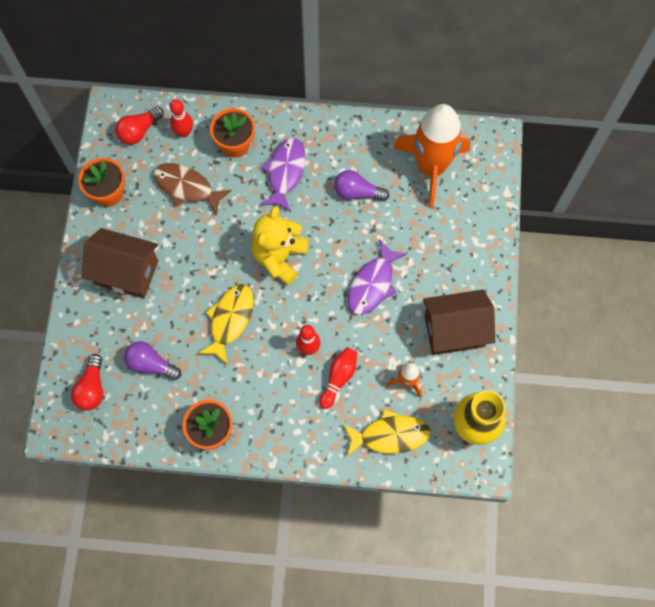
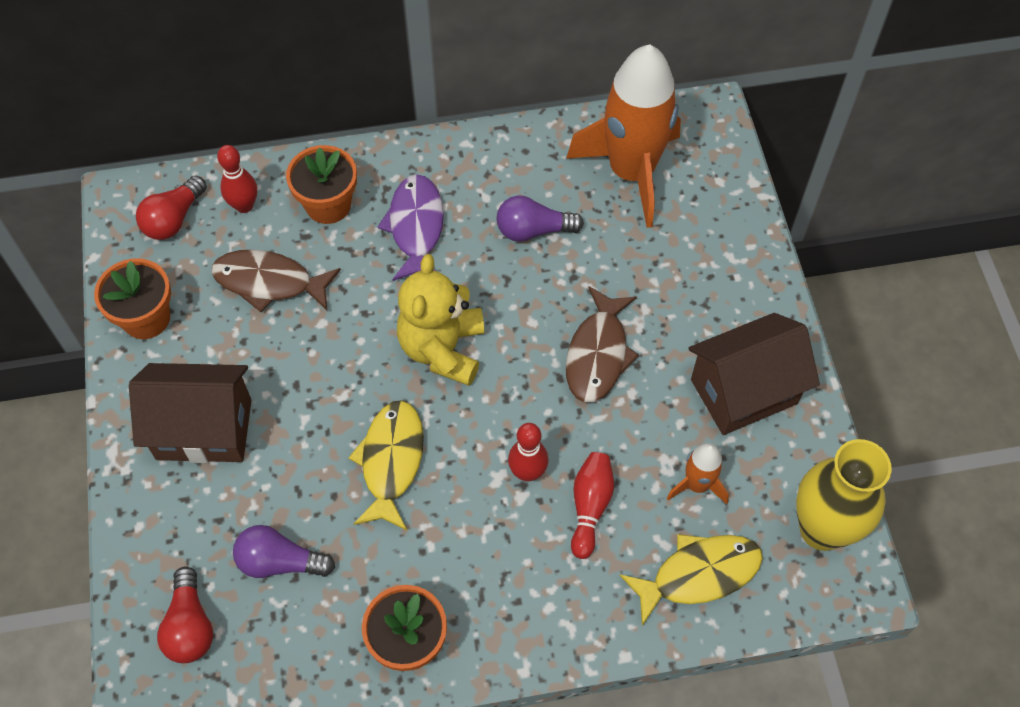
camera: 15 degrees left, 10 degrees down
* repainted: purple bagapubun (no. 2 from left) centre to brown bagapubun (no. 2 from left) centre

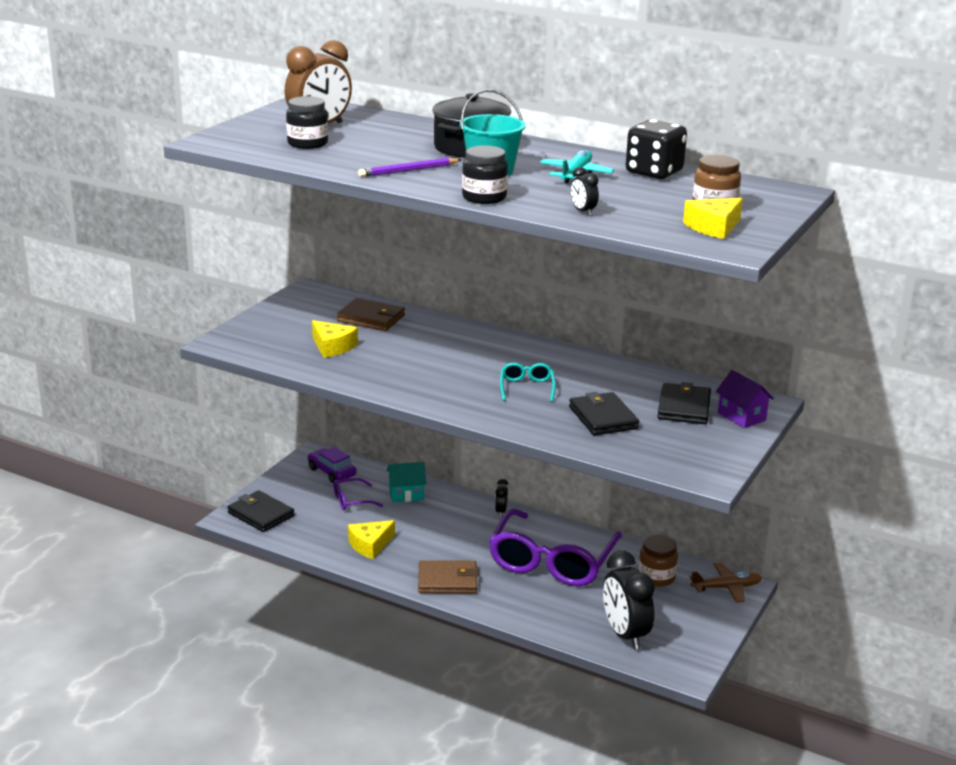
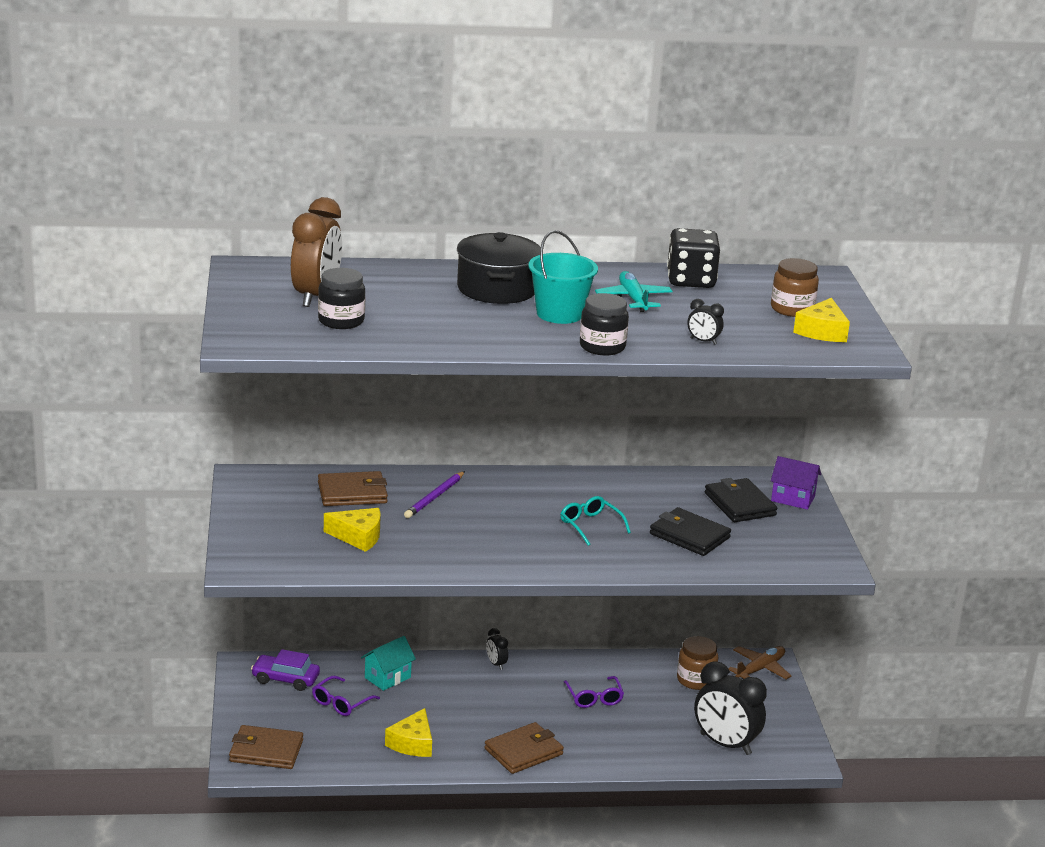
camera: 35 degrees left, 0 degrees up
* repainted: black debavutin (no. 1 from left) bottom left to brown debavutin (no. 1 from left) bottom left
* shifted: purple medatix top centre to centre
* scaled: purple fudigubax (no. 2 from left) bottom centre = bottom centre x0.42

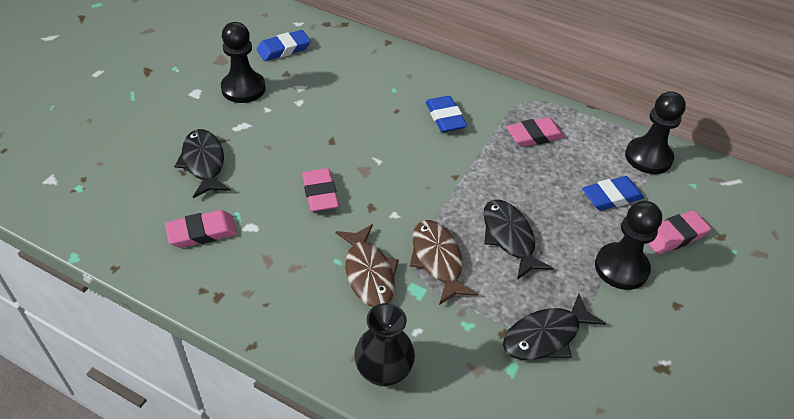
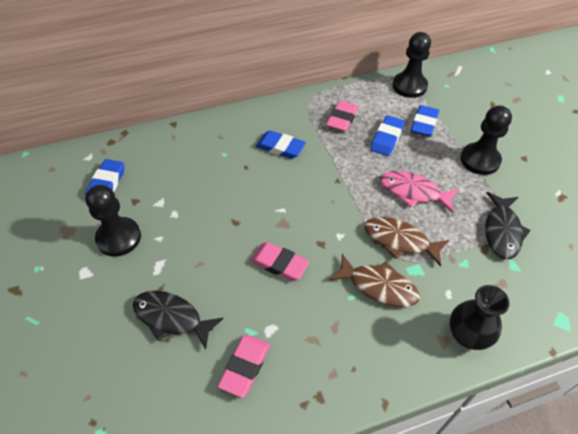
camera: 45 degrees left, 5 degrees up
* new: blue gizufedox (no. 3 from left) top right
* repainted: black bagapubun (no. 2 from left) centre to pink bagapubun middle right
* gone: pink gizufedox (no. 4 from left) middle right

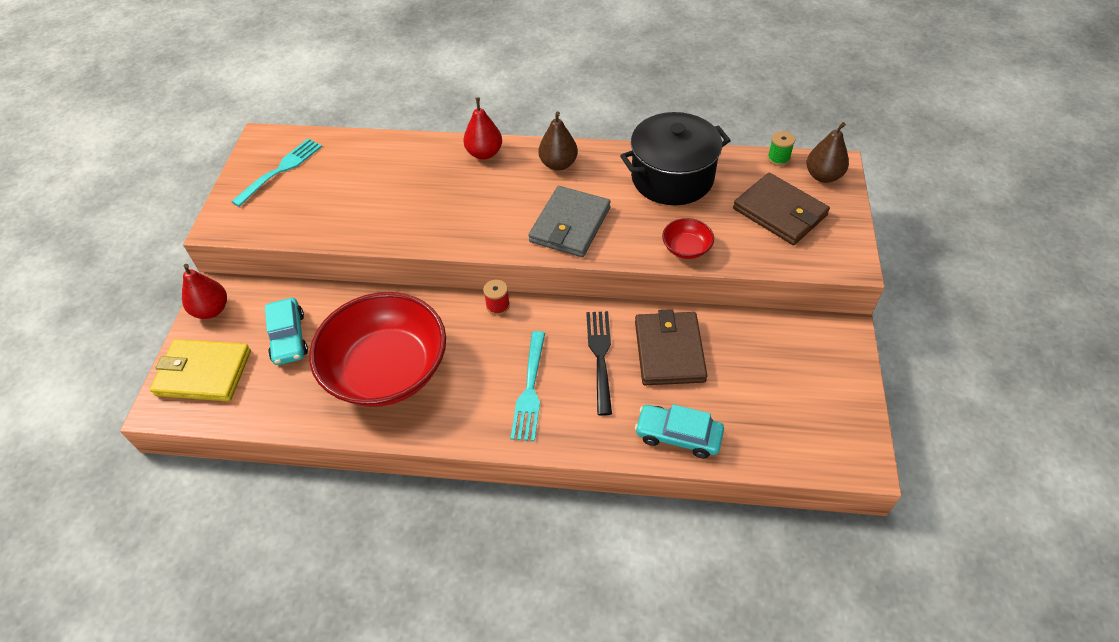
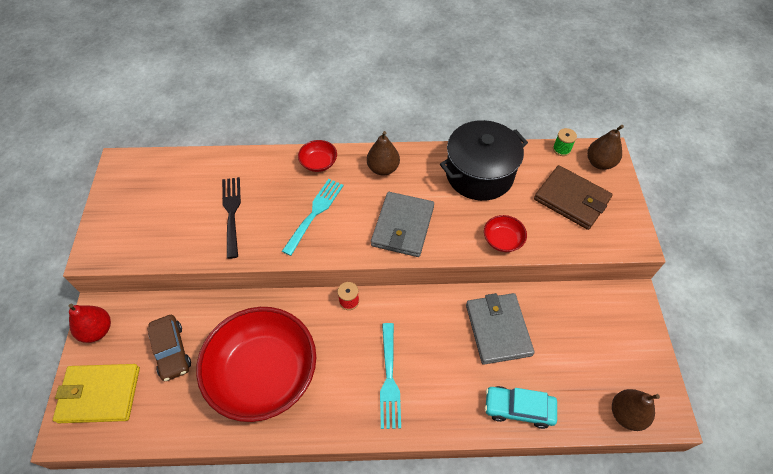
camera: 10 degrees left, 5 degrees up
* repainted: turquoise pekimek (no. 1 from left) middle left to brown pekimek bottom left
* shifted: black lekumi centre to middle left
* shifted: turquoise lekumi (no. 1 from left) top left to centre
* swapped: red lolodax (no. 2 from left) top centre to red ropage (no. 2 from left) top centre
* repainted: brown debavutin (no. 1 from left) centre to grey debavutin (no. 2 from left) bottom centre
* new: brown lolodax (no. 3 from left) bottom right

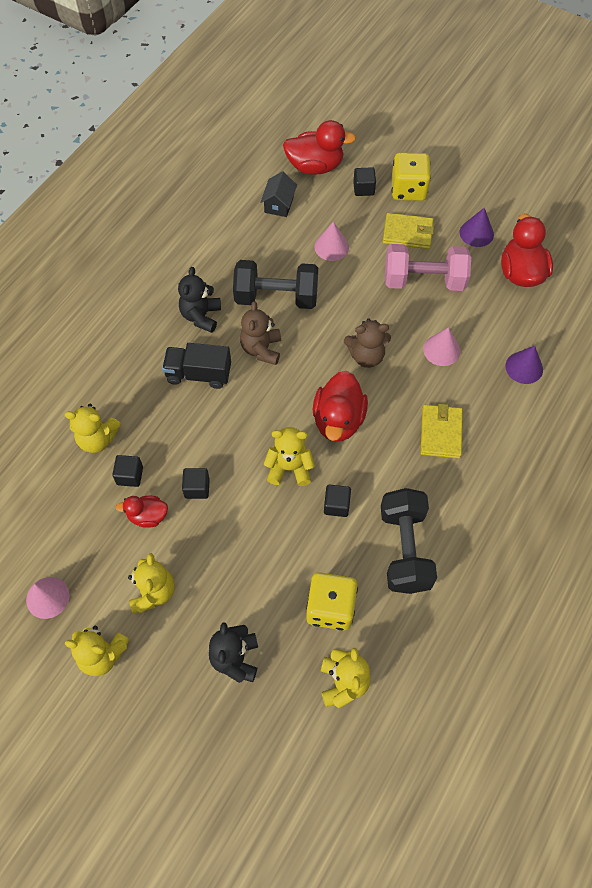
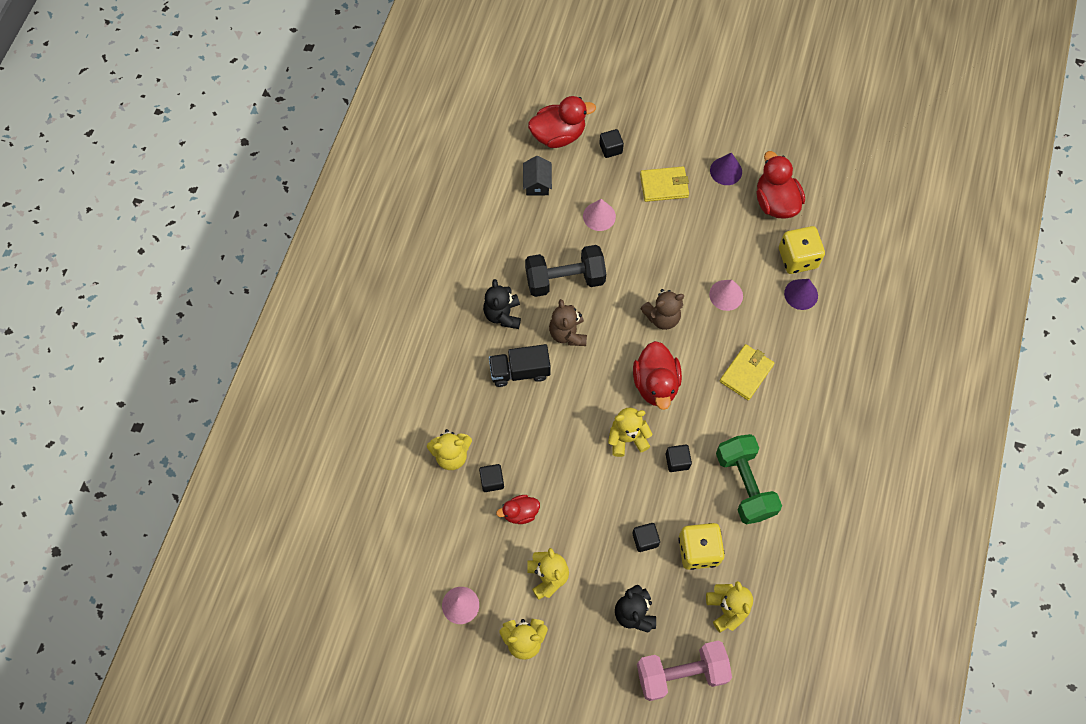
camera: 15 degrees left, 5 degrees up
* shifted: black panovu (no. 2 from left in the first image) middle left to black panovu (no. 3 from left) bottom centre
* shifted: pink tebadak top right to bottom centre
* repainted: black tebadak (no. 2 from left) middle right to green tebadak middle right
* rotated: yellow debavutin (no. 2 from left) middle right = middle right 45 degrees clockwise
* shifted: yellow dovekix (no. 2 from left) top right to middle right

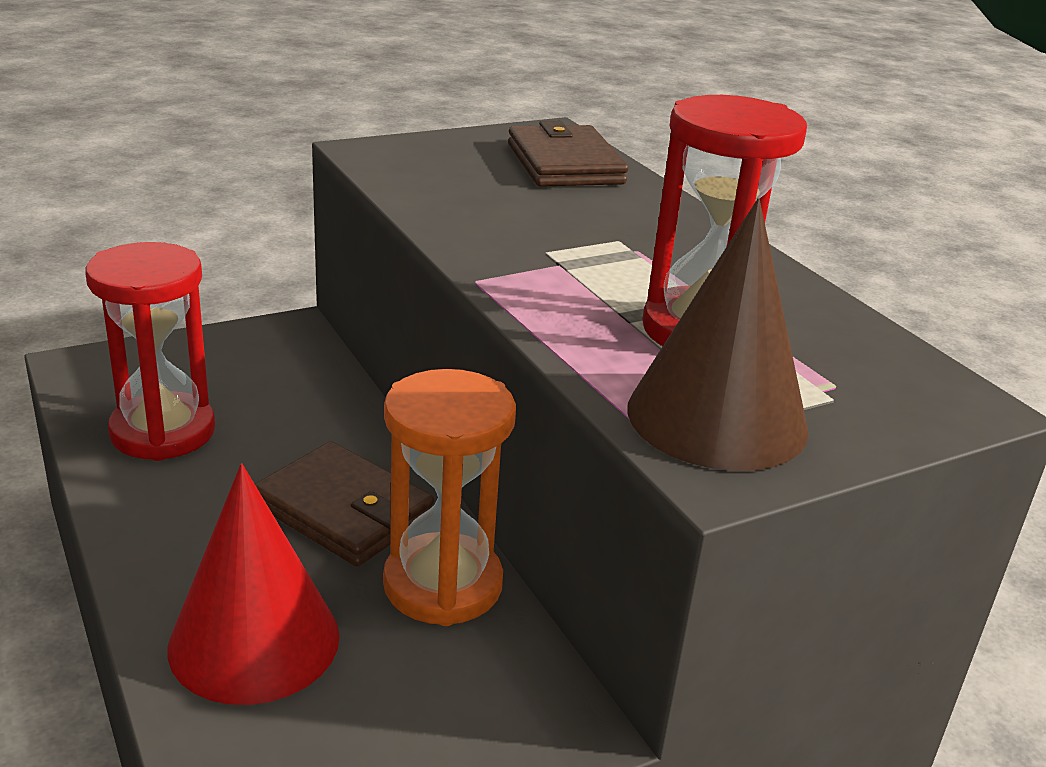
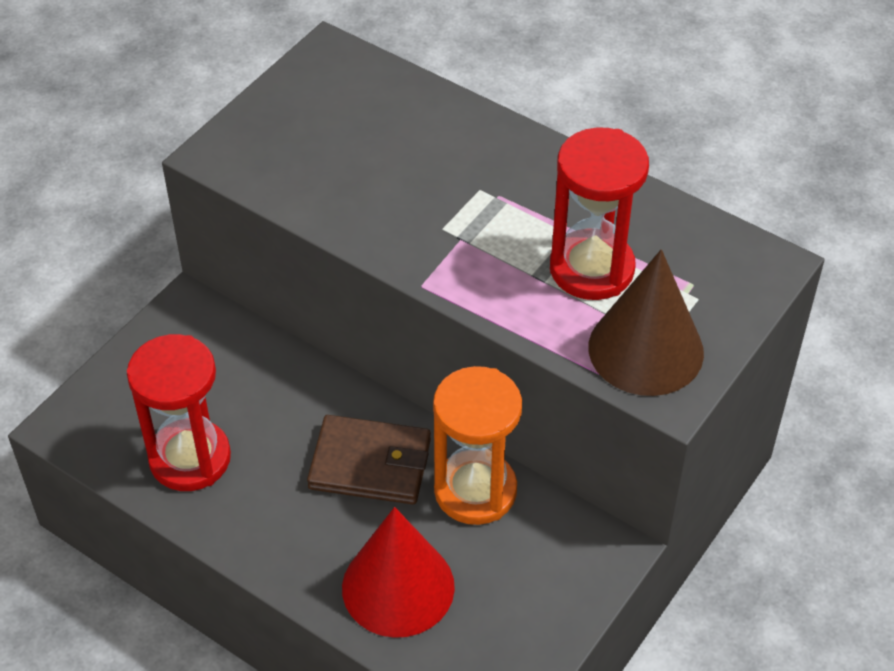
camera: 25 degrees left, 20 degrees up
* gone: brown debavutin (no. 2 from left) top centre

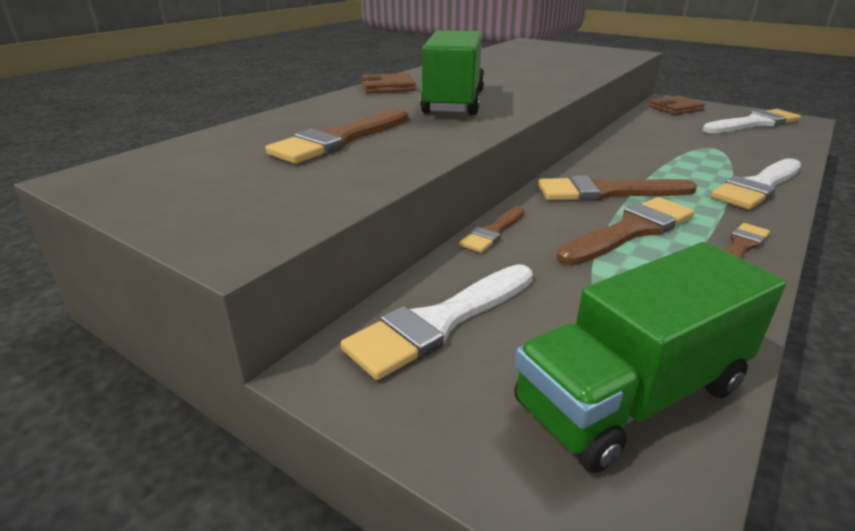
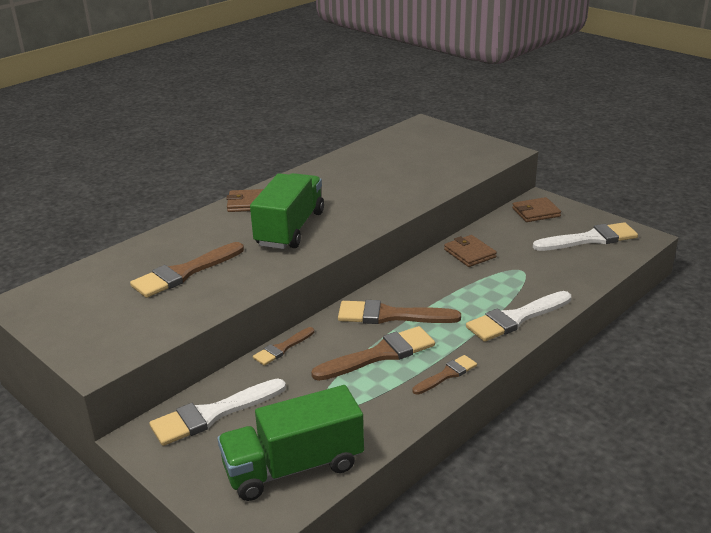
camera: 10 degrees right, 0 degrees up
* new: brown debavutin (no. 2 from left) centre

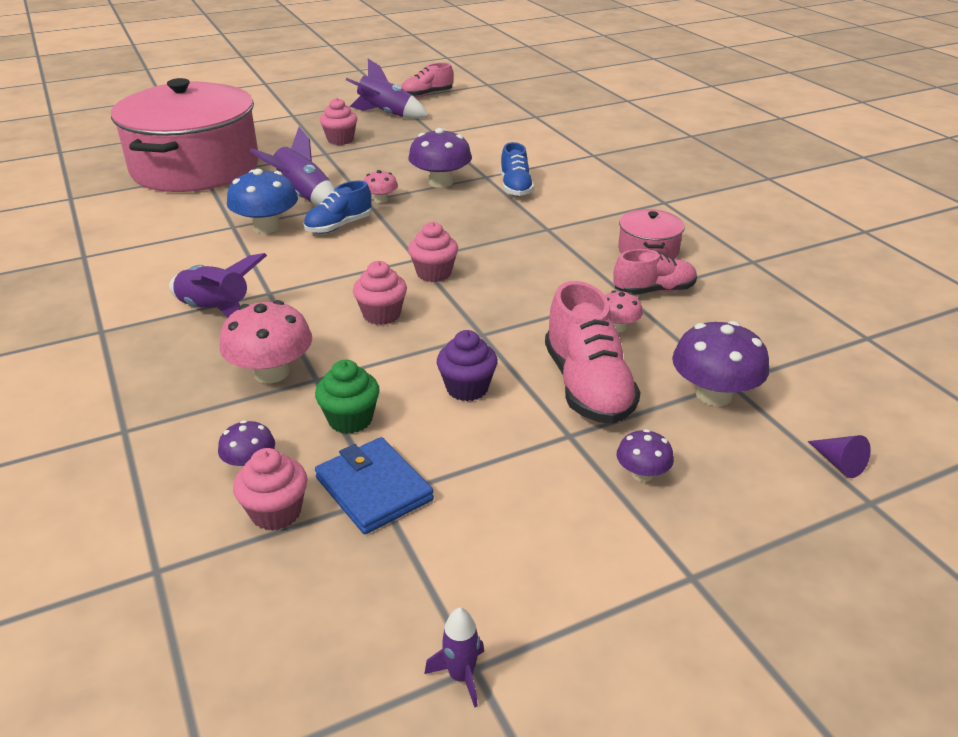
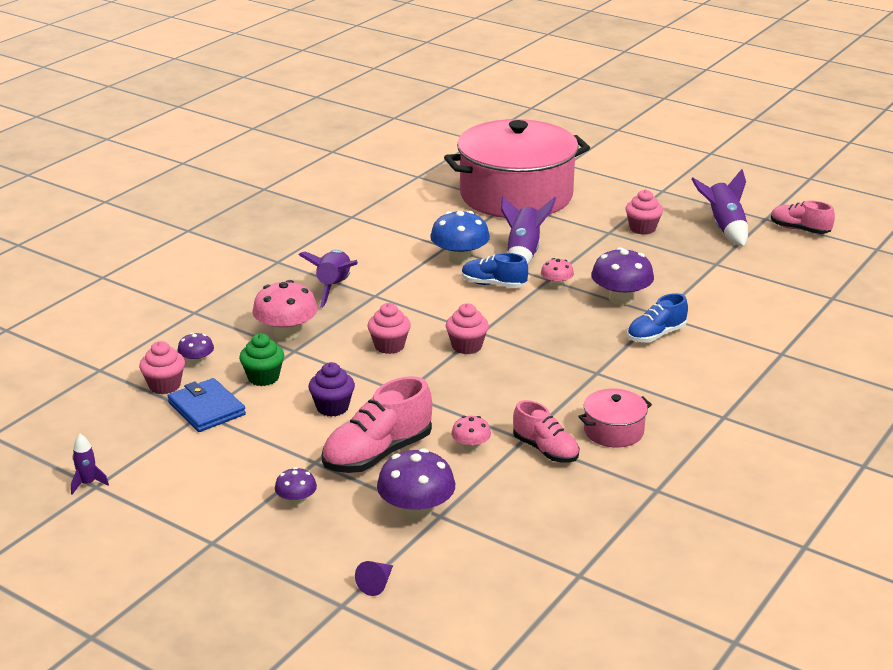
camera: 60 degrees right, 5 degrees down
* rotated: blue debavutin centre = middle left 60 degrees counterclockwise

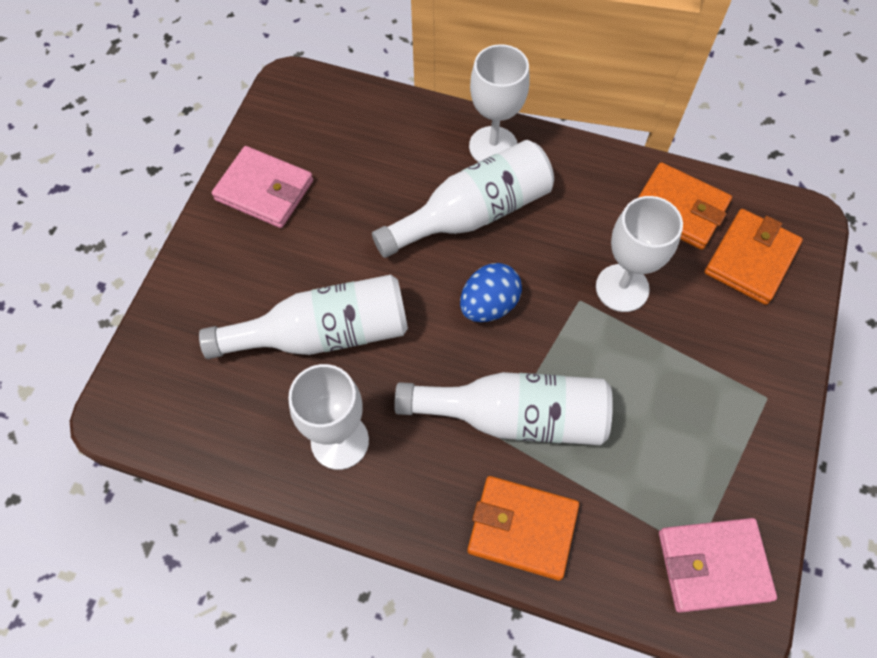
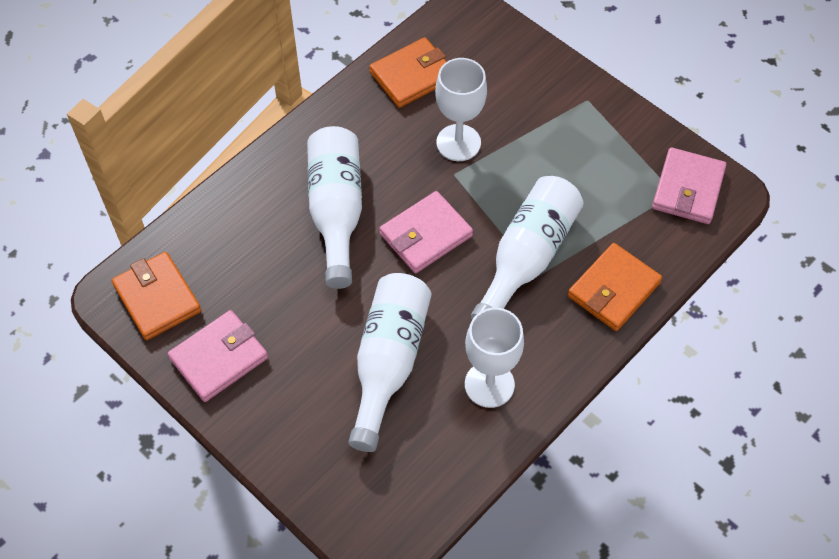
camera: 65 degrees left, 5 degrees down
* shifted: orange debavutin (no. 3 from left in the first image) middle right to orange debavutin (no. 1 from left) middle left
* swapped: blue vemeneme centre to pink debavutin (no. 2 from left) centre
* gone: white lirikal (no. 2 from left) top centre

